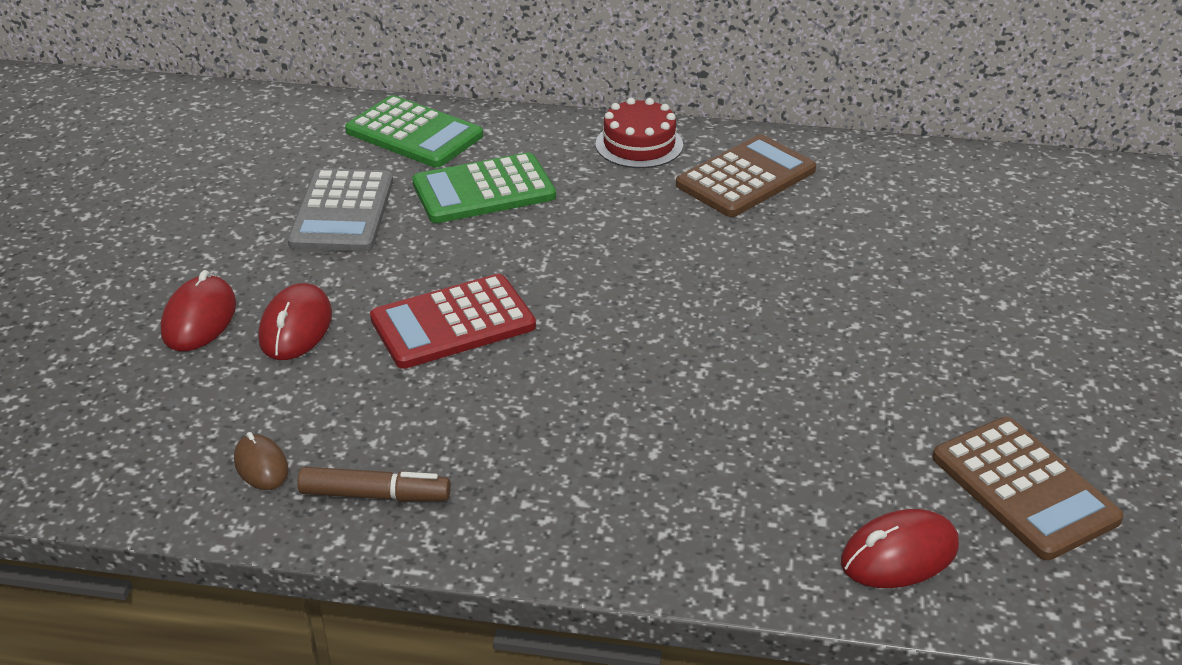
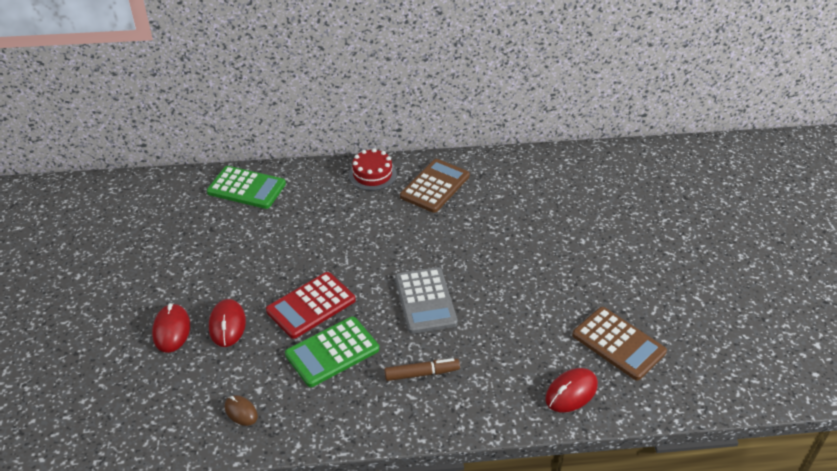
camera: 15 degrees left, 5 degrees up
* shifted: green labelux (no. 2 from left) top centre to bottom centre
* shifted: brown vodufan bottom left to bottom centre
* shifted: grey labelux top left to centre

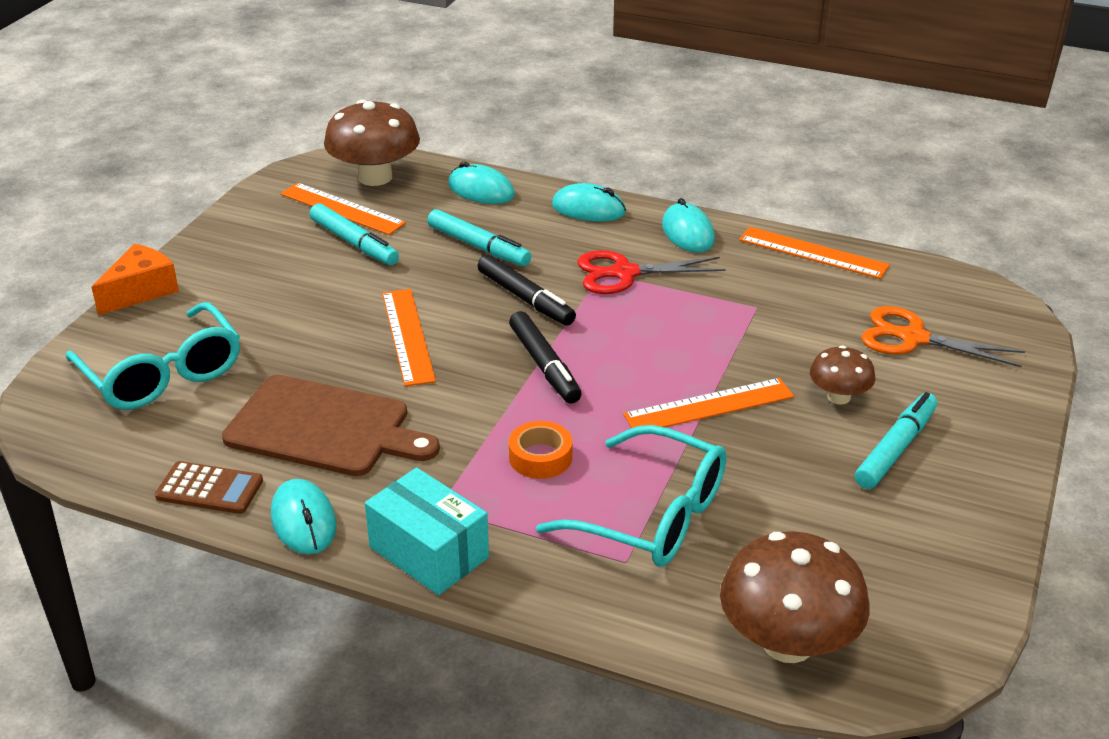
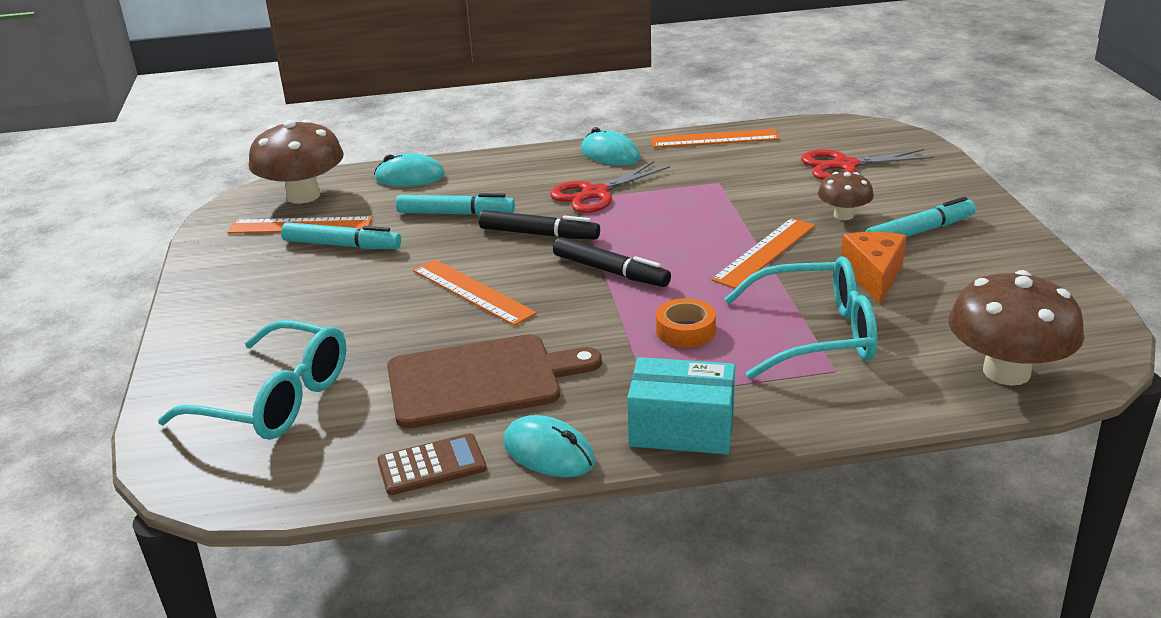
camera: 30 degrees left, 5 degrees down
* repainted: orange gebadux middle right to red gebadux (no. 2 from left) top right
* shifted: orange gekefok middle left to middle right
* rotated: turquoise vodufan (no. 3 from left) middle right = middle right 60 degrees clockwise
* gone: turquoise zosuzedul (no. 3 from left) top centre

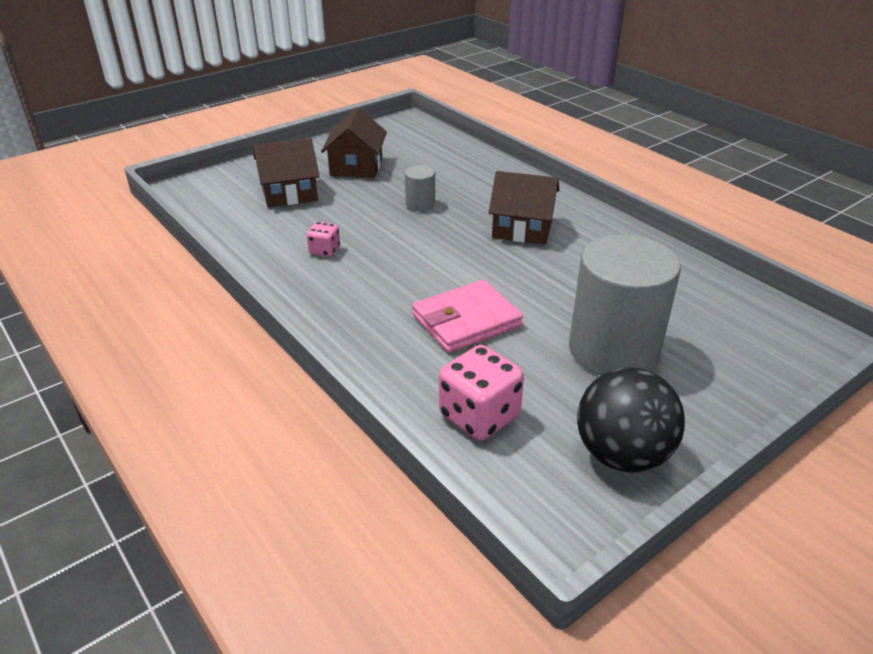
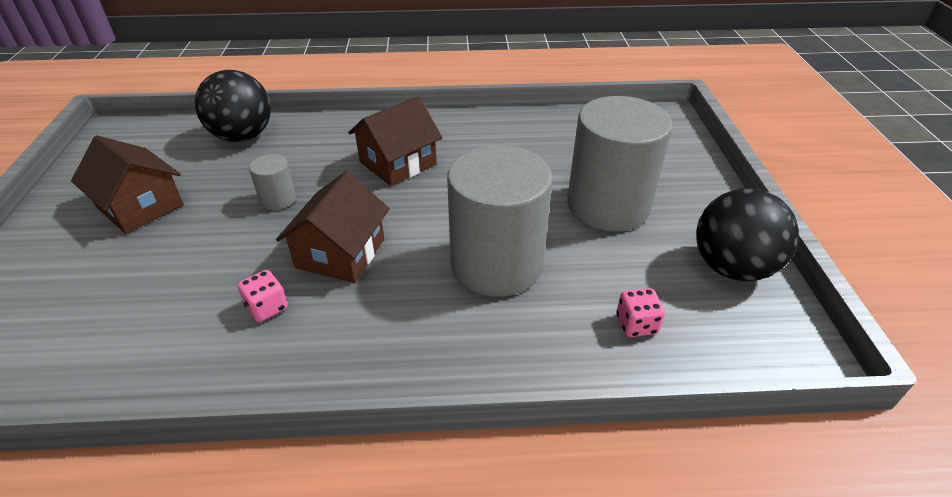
camera: 55 degrees left, 5 degrees up
* new: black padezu (no. 1 from left) top left
* shifted: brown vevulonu (no. 1 from left in the first image) top left to brown vevulonu (no. 2 from left) centre
* swapped: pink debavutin centre to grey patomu (no. 2 from left) centre
* scaled: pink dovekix (no. 2 from left) centre = middle right x0.55

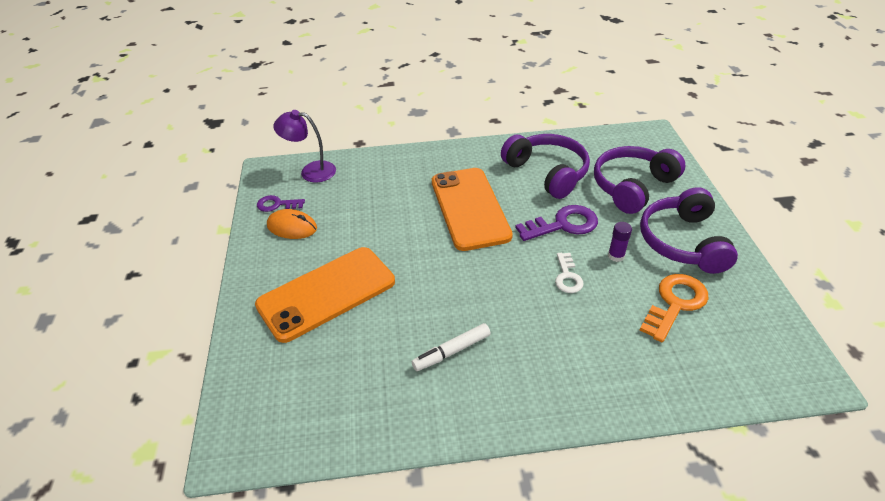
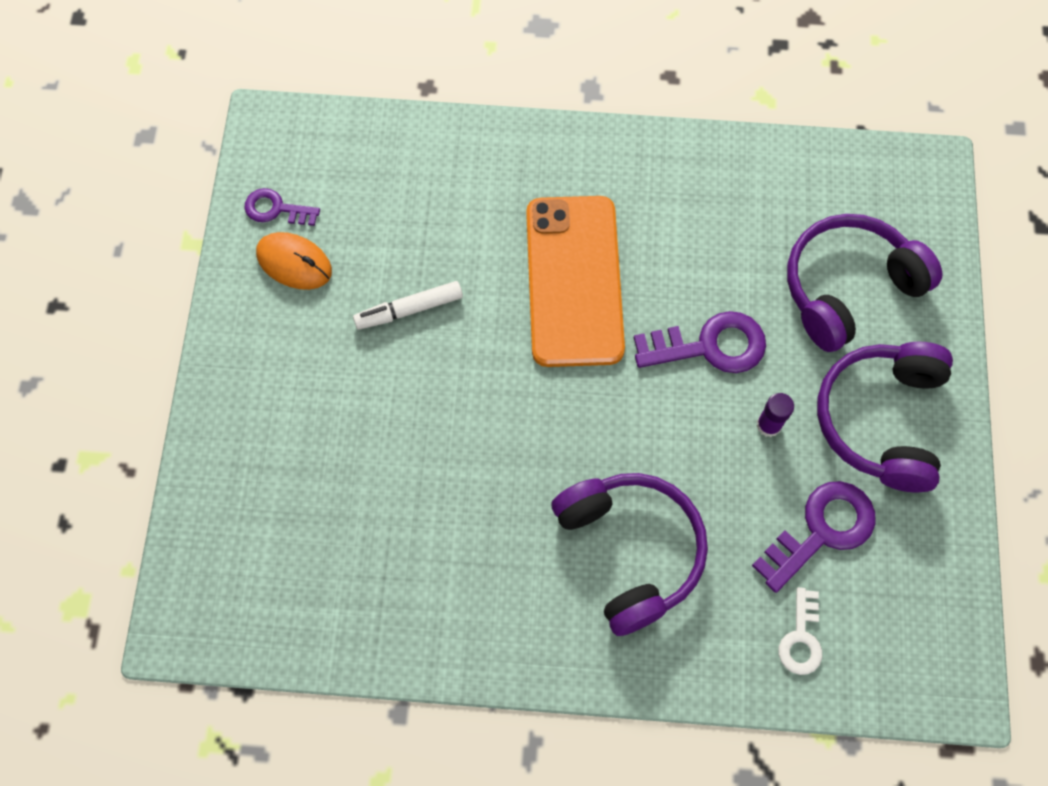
camera: 10 degrees right, 25 degrees up
* shifted: white vodufan bottom centre to centre
* shifted: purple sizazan (no. 1 from left) top centre to bottom centre
* repainted: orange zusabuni middle right to purple zusabuni (no. 3 from left) bottom right
* shifted: white zusabuni centre to bottom right
* gone: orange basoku (no. 1 from left) centre
* gone: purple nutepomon top centre

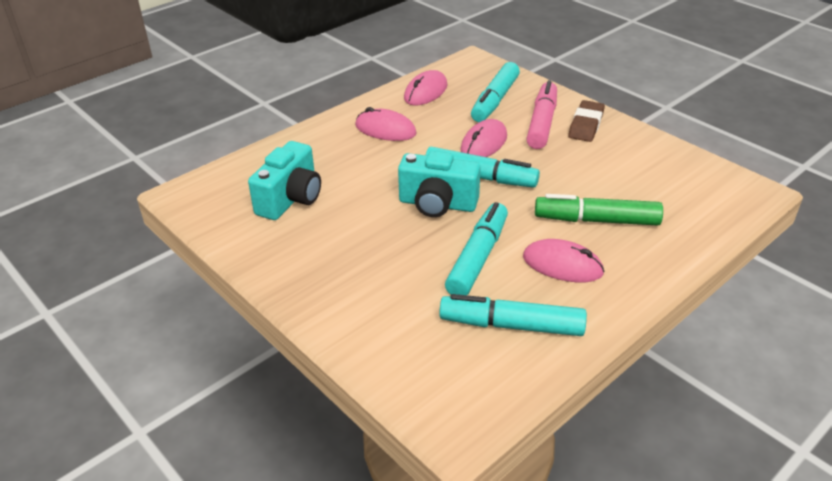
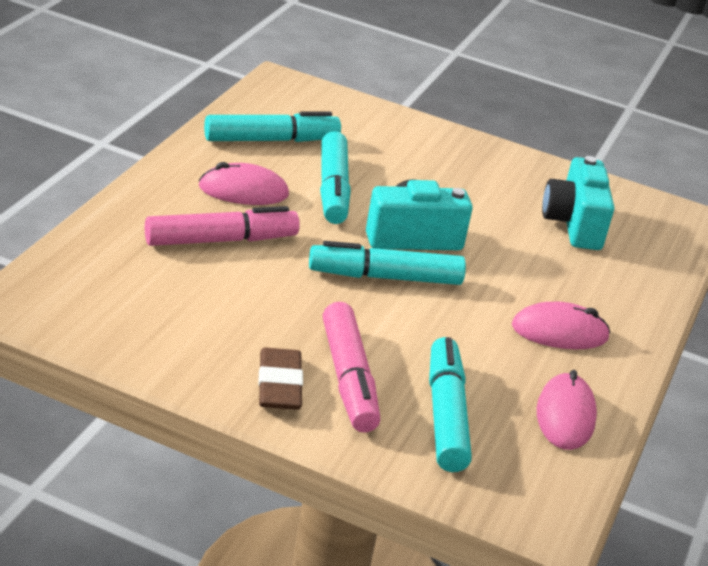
camera: 150 degrees right, 5 degrees down
* repainted: green vodufan middle right to pink vodufan (no. 1 from left) middle left
* gone: pink zosuzedul (no. 3 from left) top centre

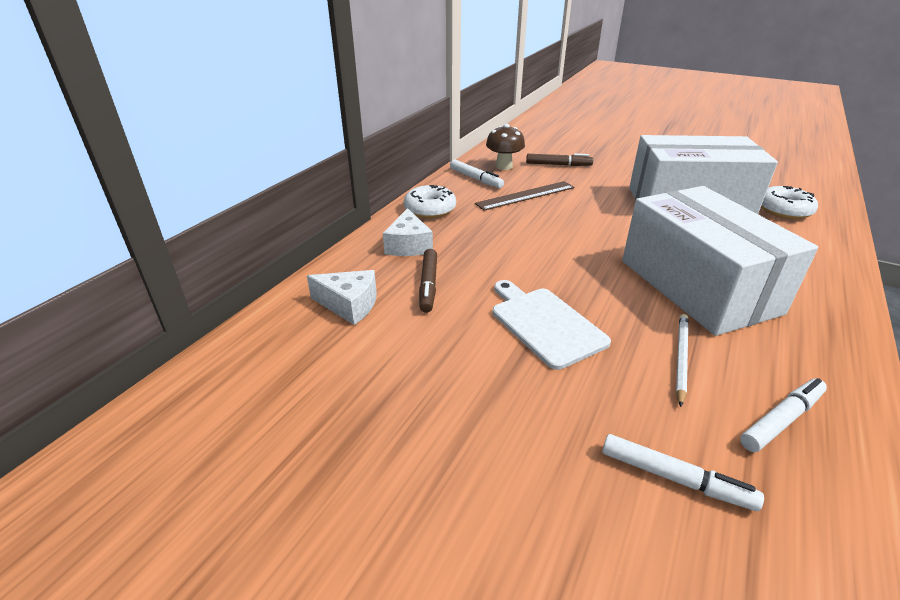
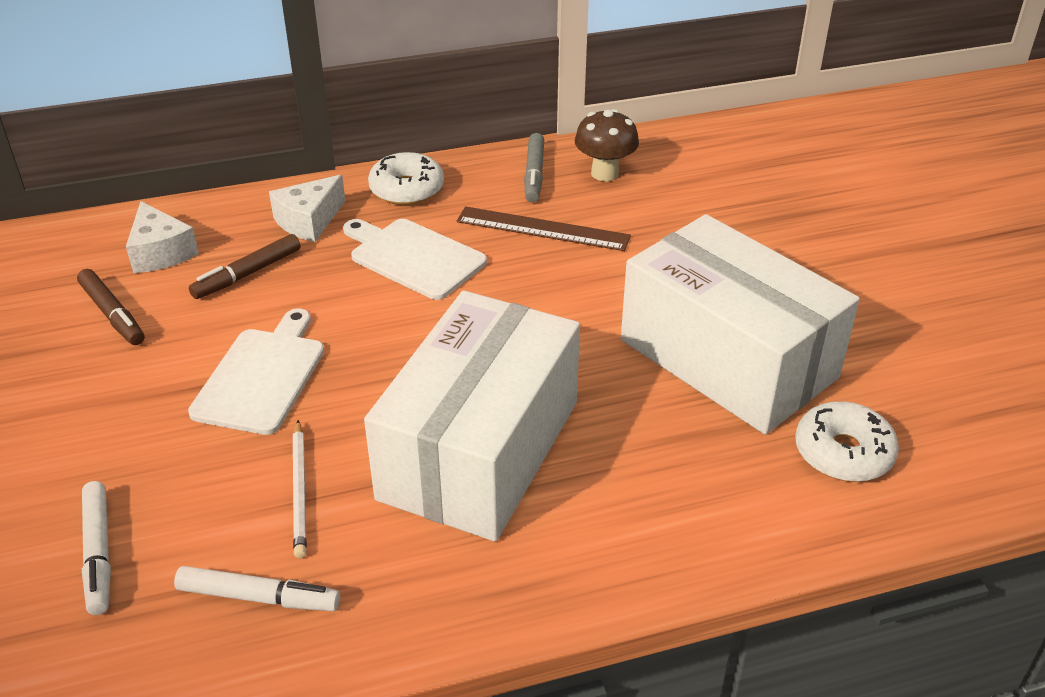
camera: 45 degrees right, 5 degrees up
* shifted: brown vodufan (no. 2 from left in the first image) top centre to brown vodufan (no. 1 from left) middle left
* rotated: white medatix middle right = bottom left 105 degrees clockwise
* new: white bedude (no. 2 from left) centre
* repainted: white vodufan (no. 1 from left) top centre to grey vodufan top centre

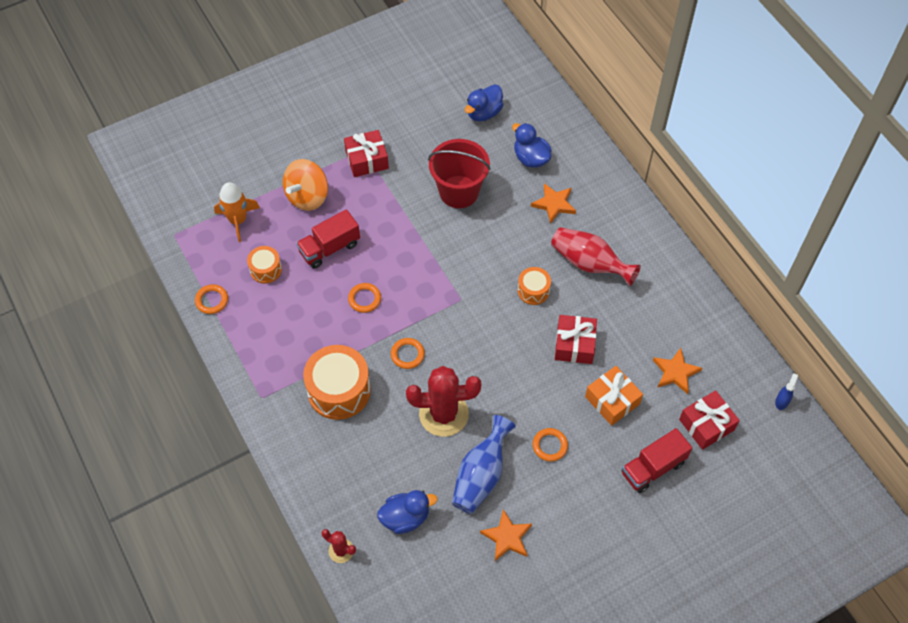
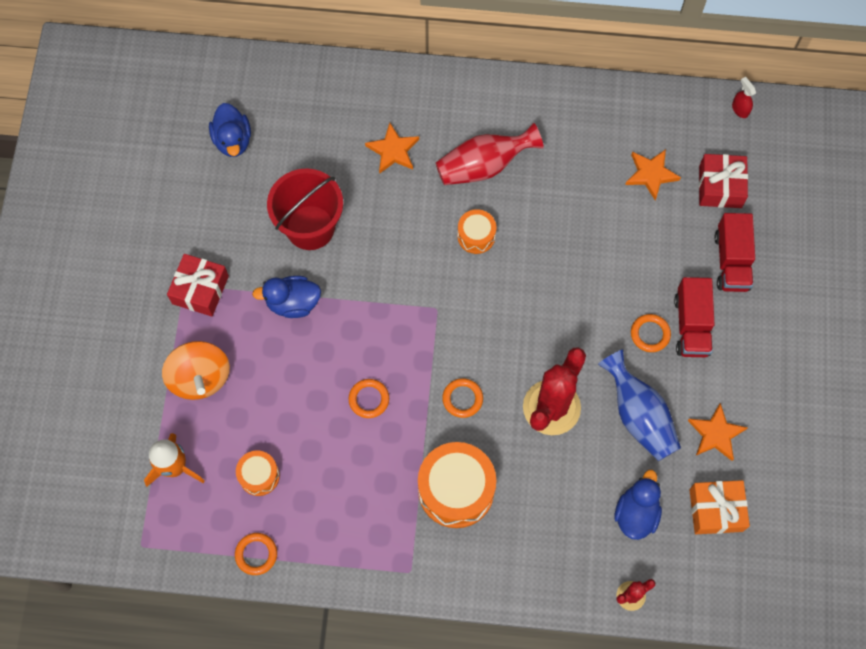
camera: 55 degrees left, 10 degrees up
* shifted: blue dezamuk (no. 3 from left in the first image) top centre to blue dezamuk (no. 2 from left) middle left
* shifted: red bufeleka (no. 1 from left) centre to middle right
* shifted: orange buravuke middle right to bottom right
* repainted: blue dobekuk middle right to red dobekuk top right
* gone: red buravuke (no. 2 from left) centre

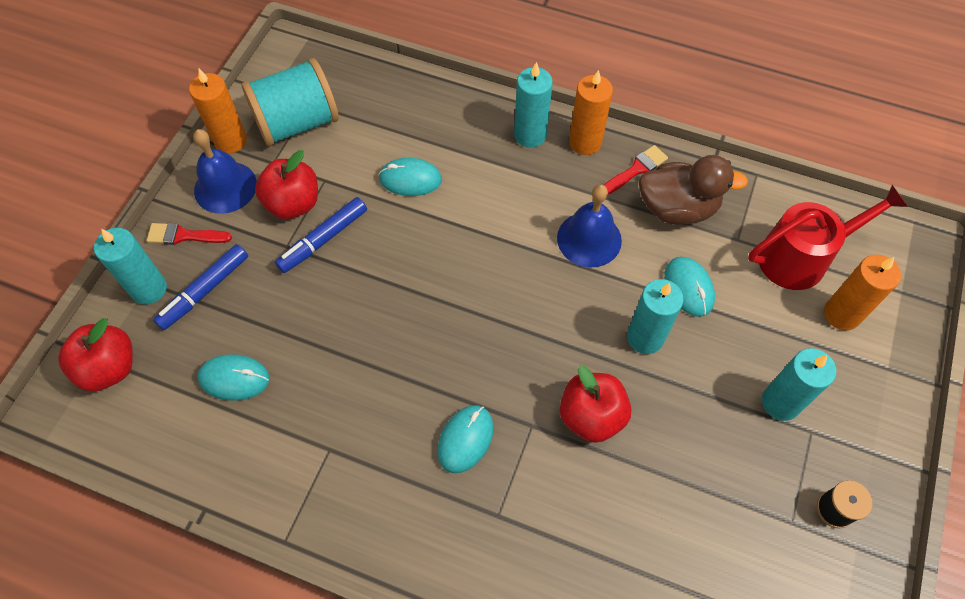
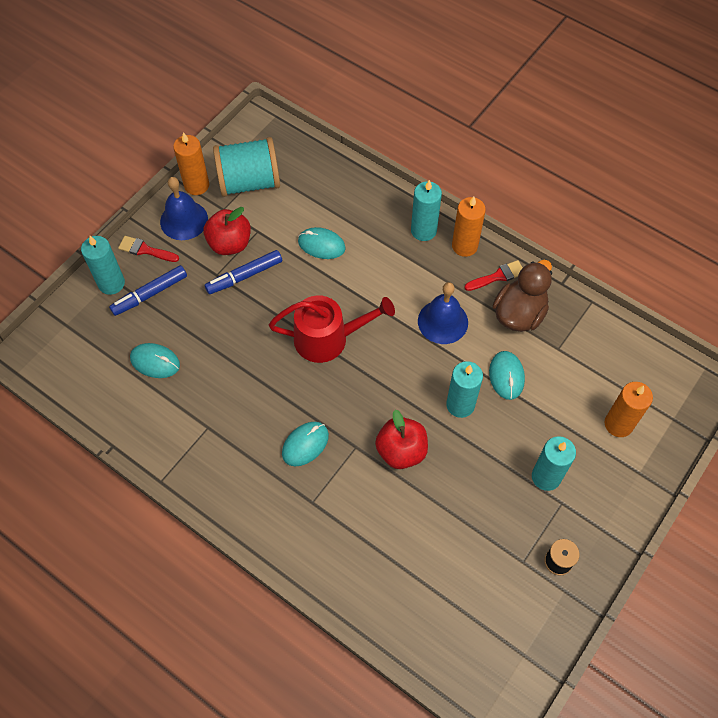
camera: 15 degrees right, 0 degrees up
* shifted: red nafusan middle right to centre
* rotated: brown dezamuk top right = middle right 75 degrees counterclockwise
* gone: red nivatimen (no. 1 from left) middle left

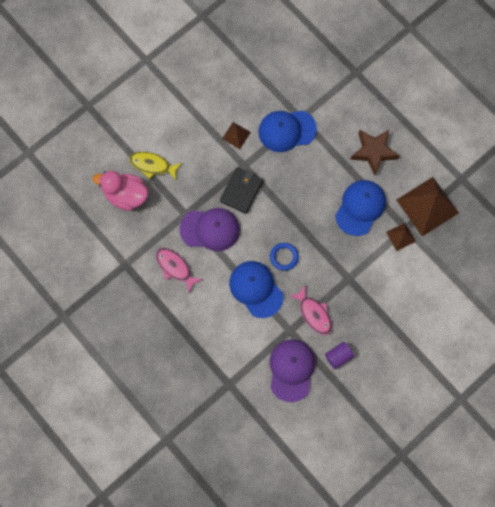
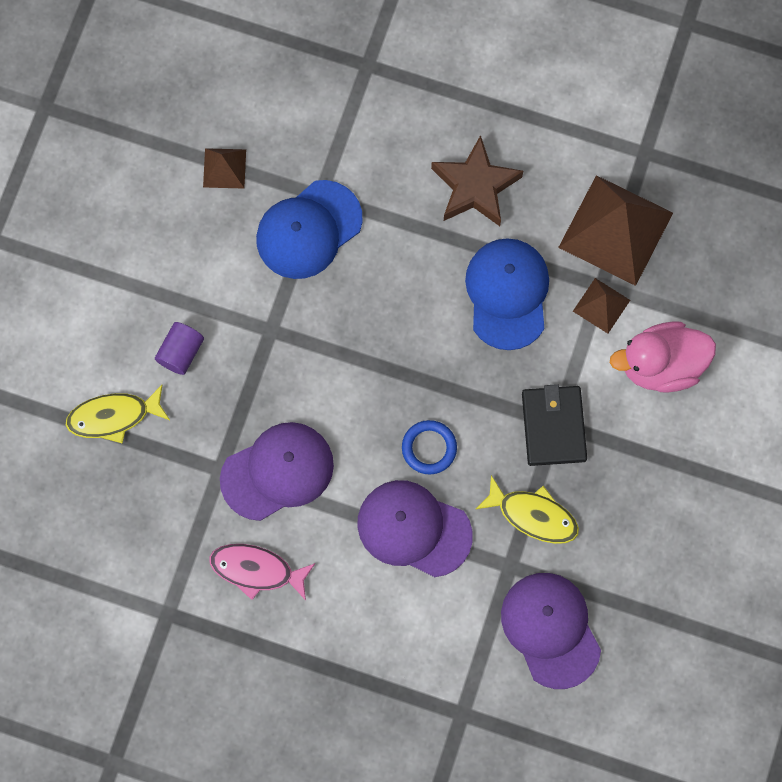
camera: 30 degrees left, 0 degrees up
* shifted: purple patomu bottom right to middle left
* shifted: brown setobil (no. 1 from left) top centre to top left
* repainted: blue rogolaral (no. 1 from left) centre to purple rogolaral (no. 2 from left) bottom centre
* repainted: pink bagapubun (no. 2 from left) centre to yellow bagapubun (no. 2 from left) middle right
* shifted: black debavutin centre to middle right
* shifted: pink dezamuk middle left to middle right

